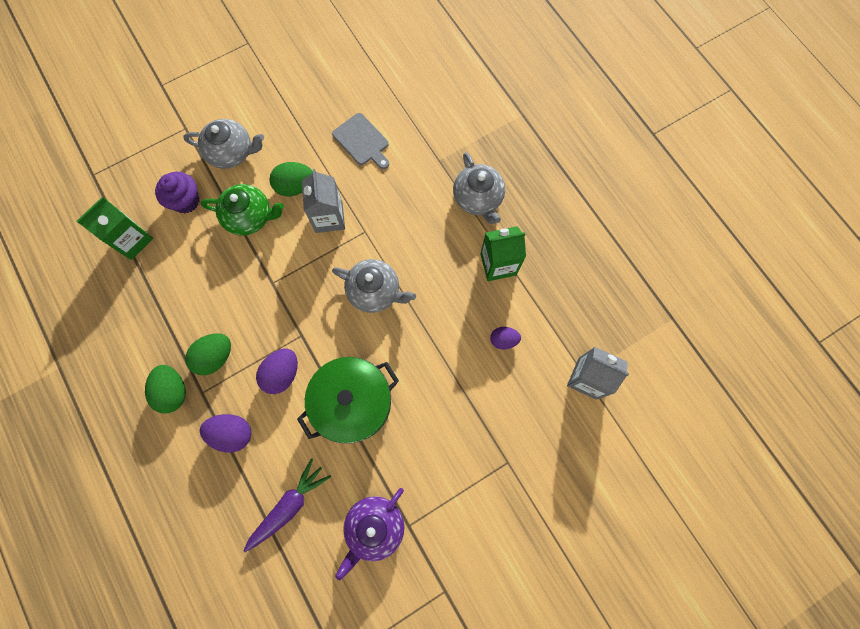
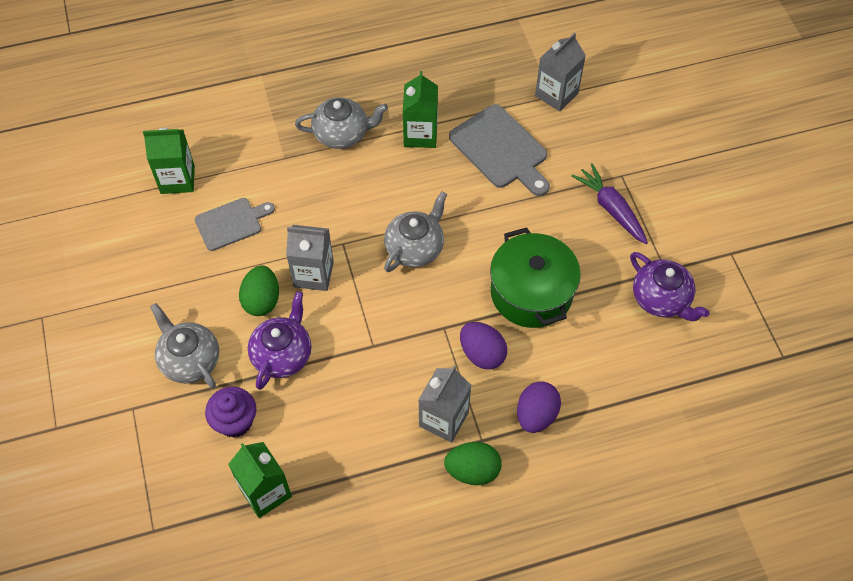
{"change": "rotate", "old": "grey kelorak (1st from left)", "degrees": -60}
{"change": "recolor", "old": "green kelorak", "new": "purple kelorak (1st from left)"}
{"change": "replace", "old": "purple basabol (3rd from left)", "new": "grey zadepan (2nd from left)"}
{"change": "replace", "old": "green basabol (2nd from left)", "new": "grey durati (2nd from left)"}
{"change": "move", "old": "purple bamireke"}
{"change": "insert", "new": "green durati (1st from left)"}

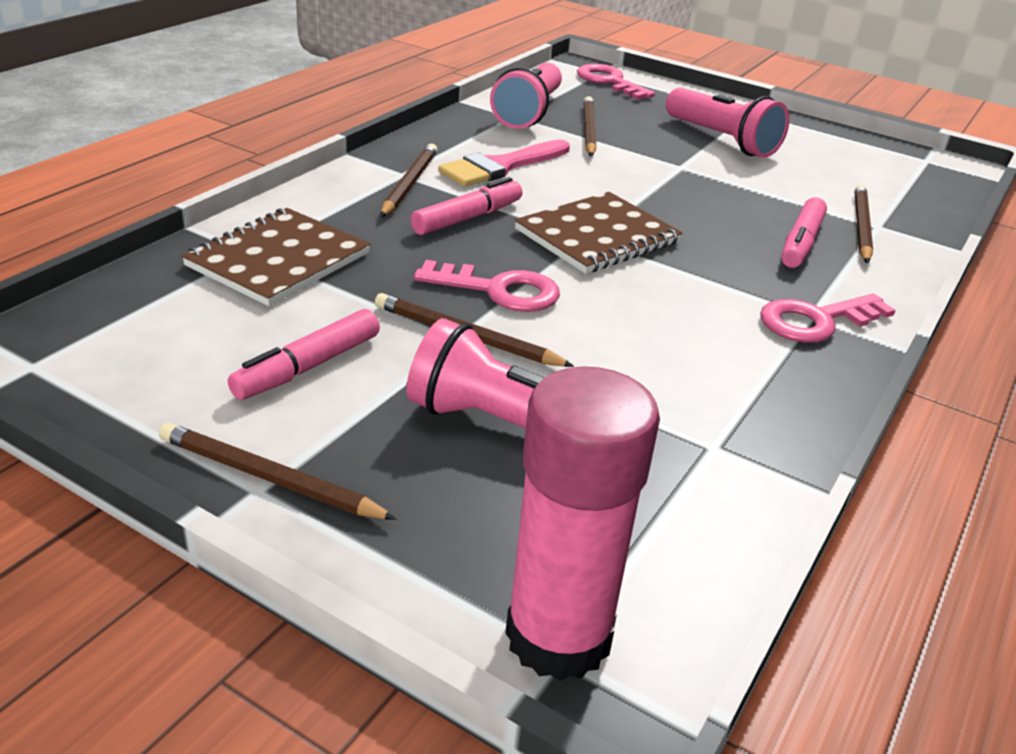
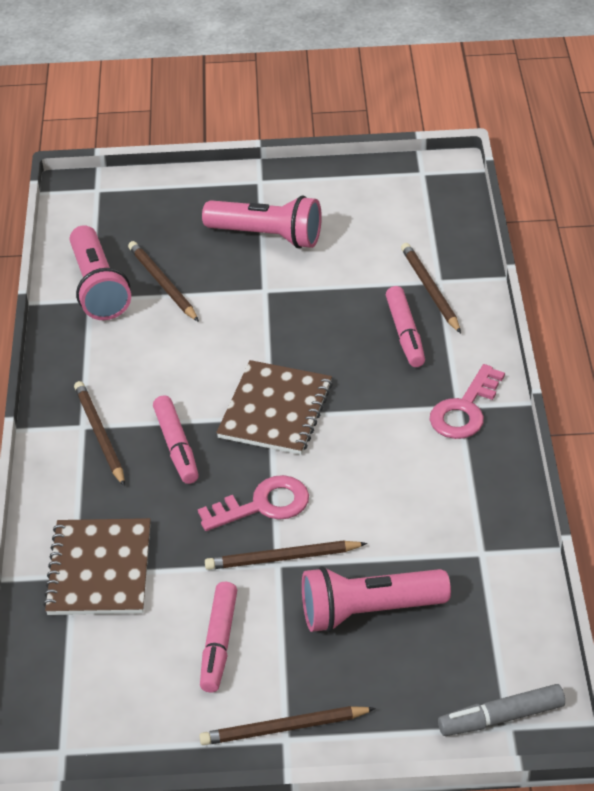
{"change": "delete", "old": "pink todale (2nd from left)"}
{"change": "delete", "old": "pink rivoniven"}
{"change": "rotate", "old": "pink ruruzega (2nd from left in the first image)", "degrees": 150}
{"change": "replace", "old": "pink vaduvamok", "new": "grey ruruzega"}

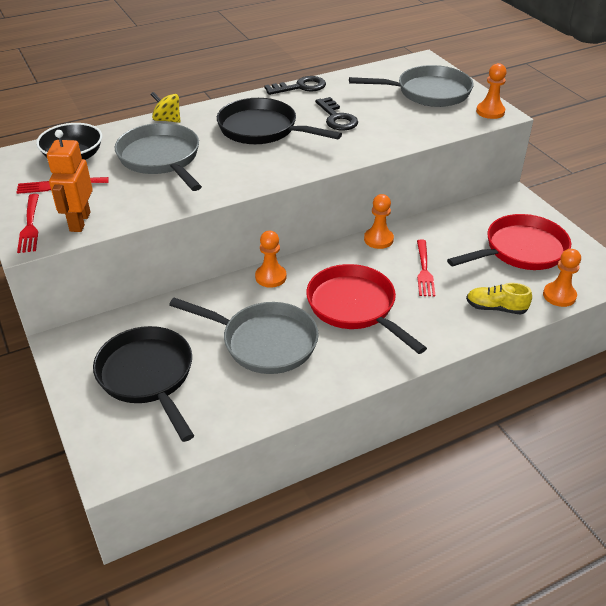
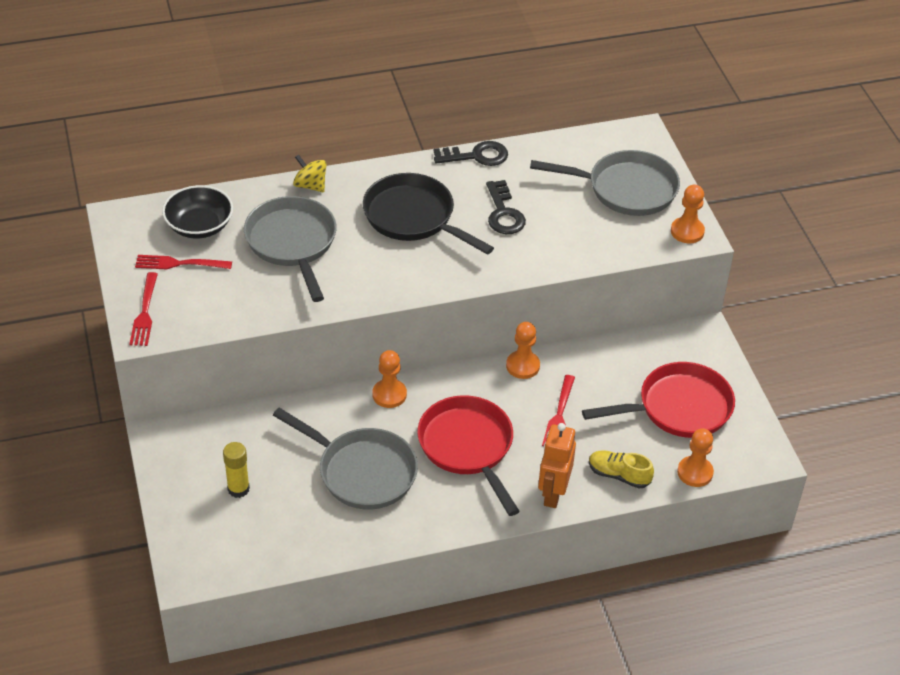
{"change": "move", "old": "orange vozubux"}
{"change": "replace", "old": "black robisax (1st from left)", "new": "yellow vaduvamok"}

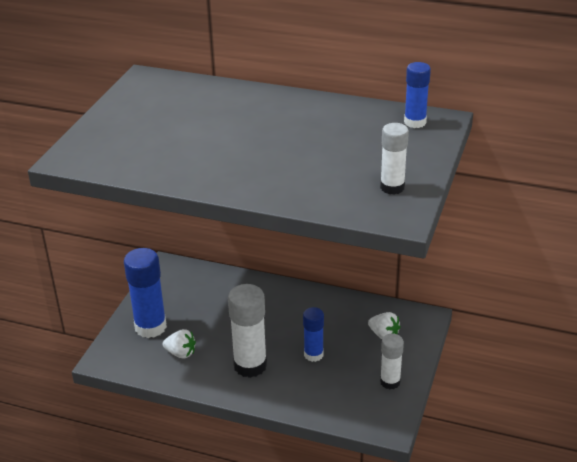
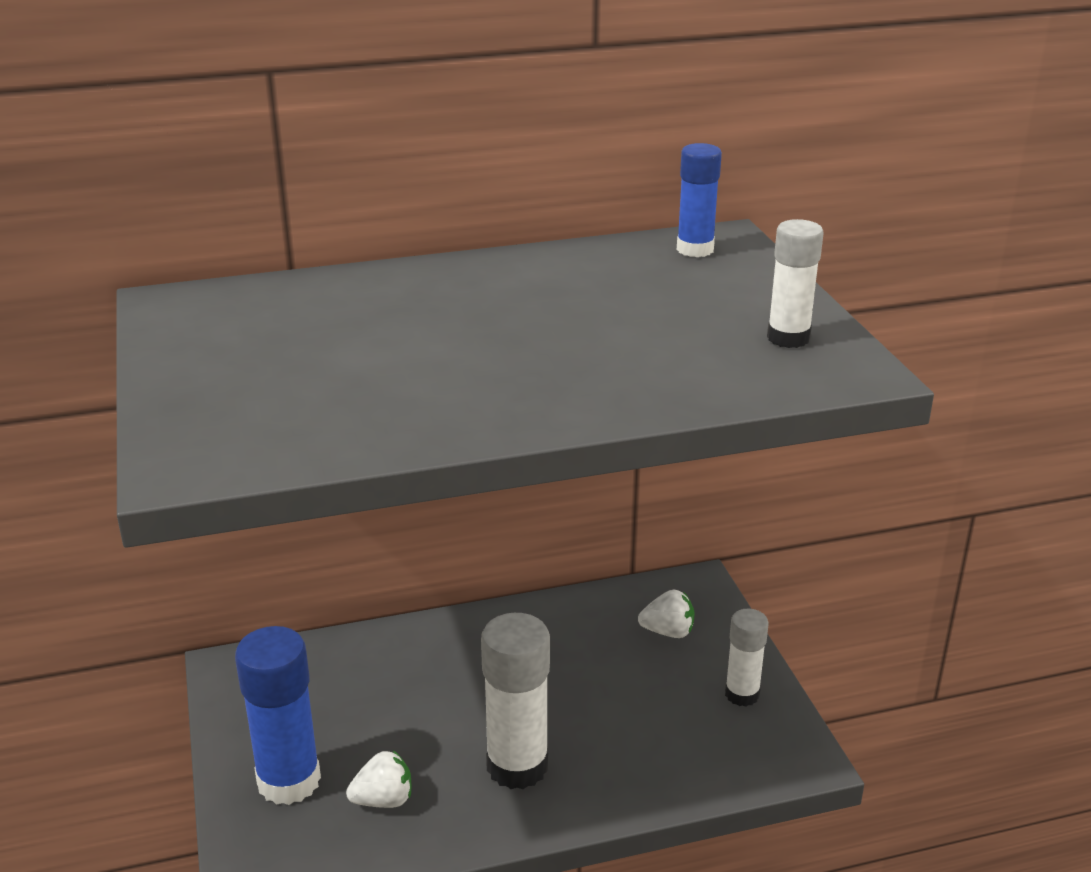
{"change": "delete", "old": "blue vaduvamok (2nd from left)"}

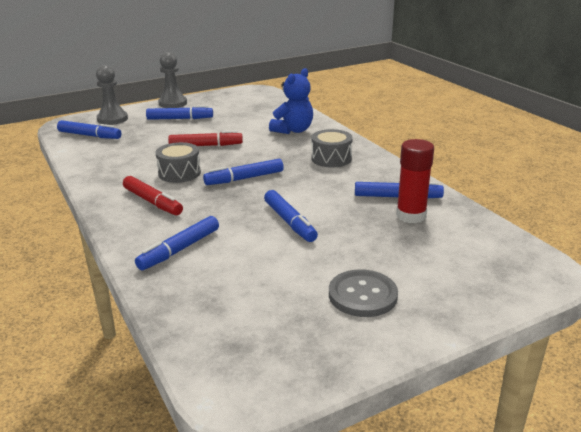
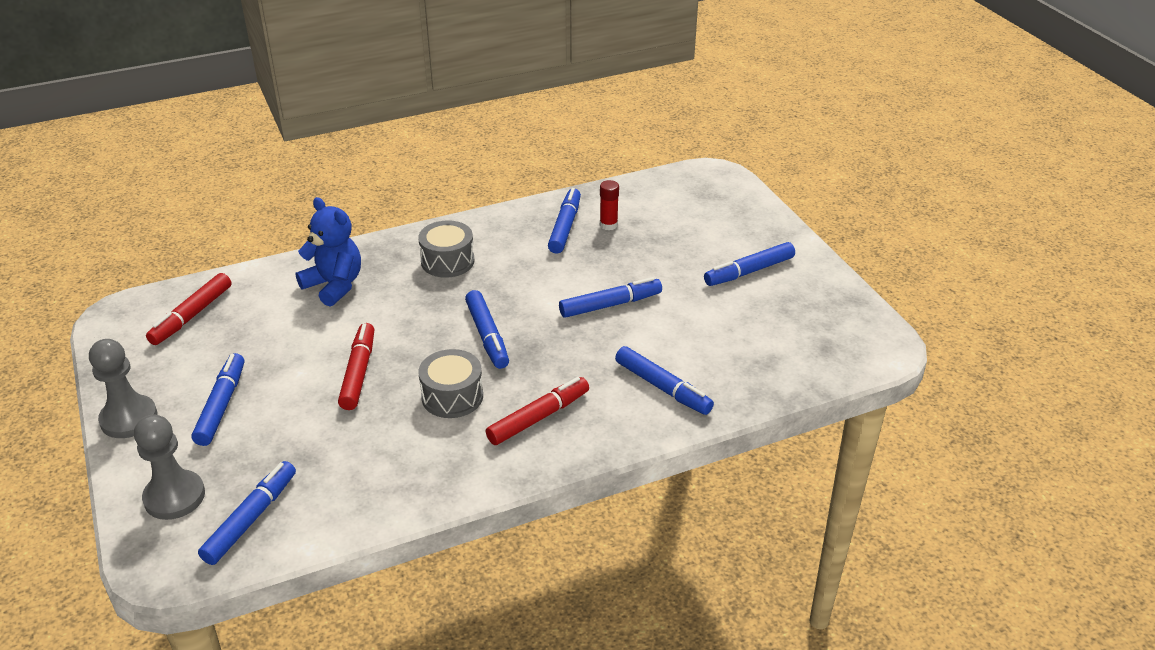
{"change": "resize", "old": "red vaduvamok", "factor": 0.58}
{"change": "replace", "old": "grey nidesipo", "new": "blue ruruzega (7th from left)"}
{"change": "insert", "new": "red ruruzega (1st from left)"}

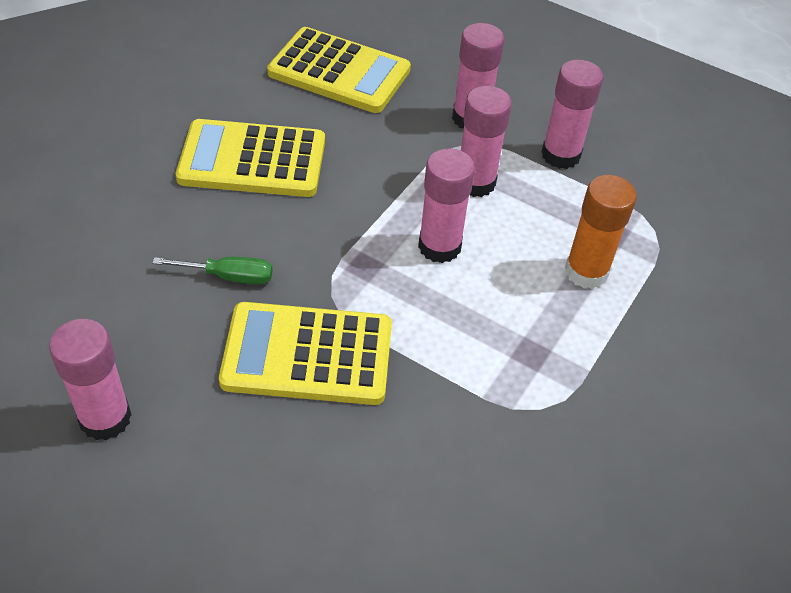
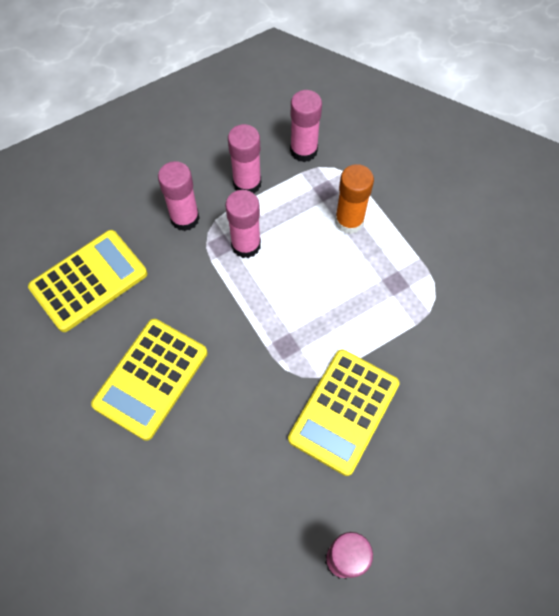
{"change": "move", "old": "pink vaduvamok (2nd from left in the first image)", "new": "pink vaduvamok (4th from left)"}
{"change": "delete", "old": "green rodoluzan"}

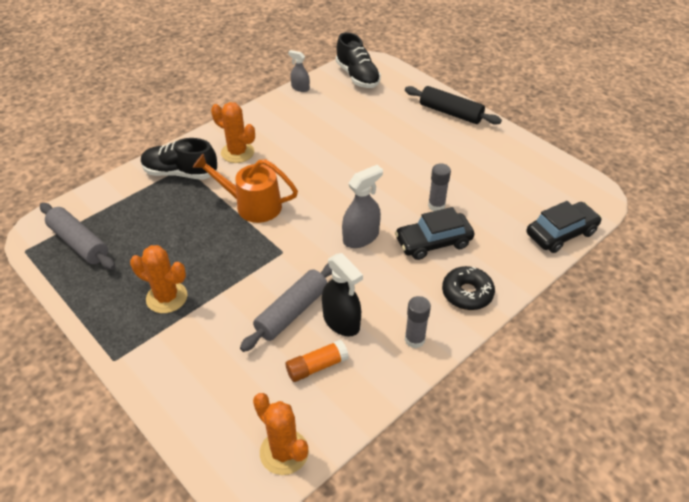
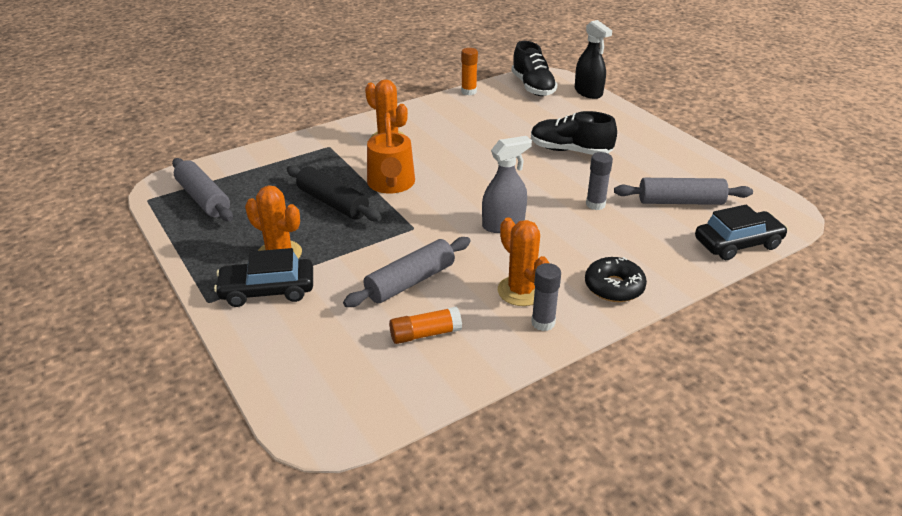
{"change": "replace", "old": "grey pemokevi (1st from left)", "new": "orange vaduvamok (2nd from left)"}
{"change": "move", "old": "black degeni"}
{"change": "move", "old": "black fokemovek (1st from left in the first image)", "new": "black fokemovek (2nd from left)"}
{"change": "rotate", "old": "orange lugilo", "degrees": -120}
{"change": "move", "old": "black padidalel (1st from left)"}
{"change": "move", "old": "black pemokevi"}
{"change": "move", "old": "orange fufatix (3rd from left)"}
{"change": "insert", "new": "grey degeni (3rd from left)"}

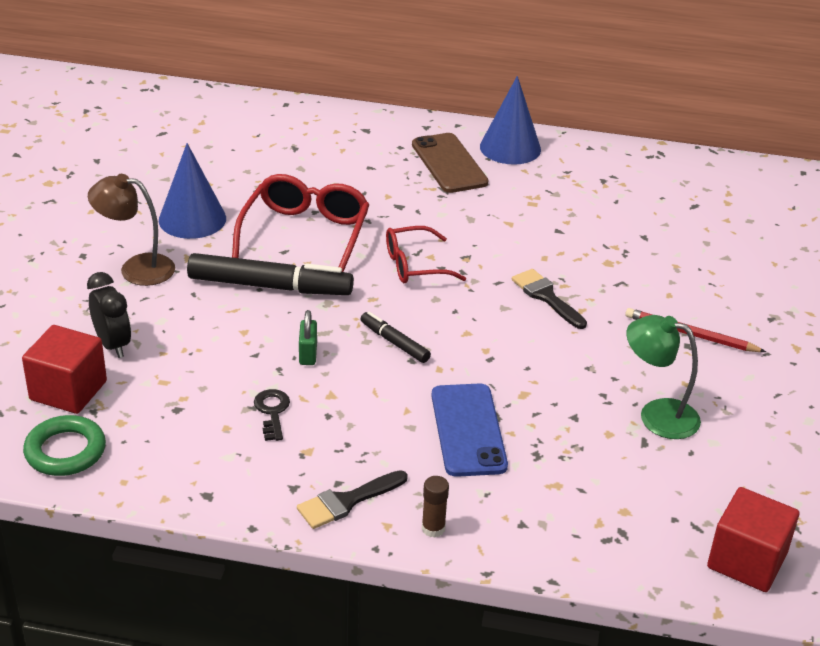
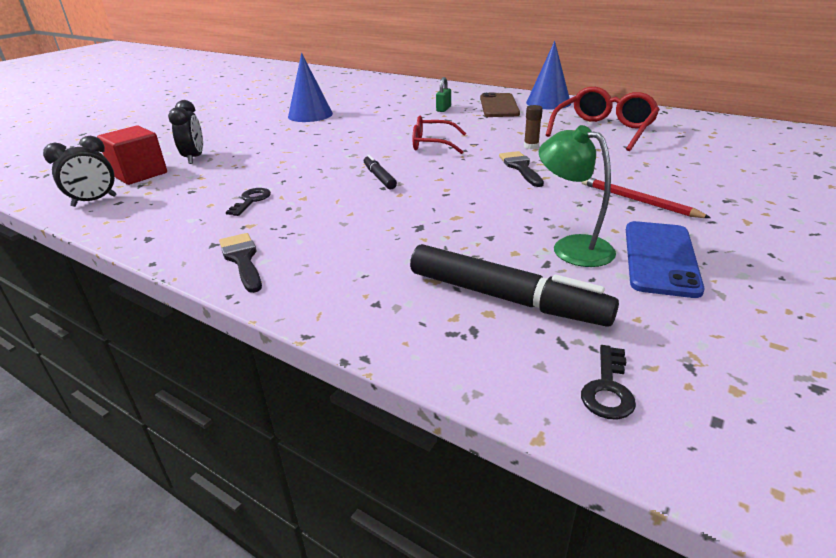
{"change": "delete", "old": "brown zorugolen"}
{"change": "move", "old": "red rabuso (1st from left in the first image)", "new": "red rabuso (2nd from left)"}
{"change": "move", "old": "black ruruzega (1st from left in the first image)", "new": "black ruruzega (2nd from left)"}
{"change": "move", "old": "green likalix"}
{"change": "move", "old": "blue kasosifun"}
{"change": "replace", "old": "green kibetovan", "new": "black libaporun (1st from left)"}
{"change": "rotate", "old": "black rivoniven (1st from left)", "degrees": 75}
{"change": "move", "old": "brown vaduvamok"}
{"change": "replace", "old": "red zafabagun (2nd from left)", "new": "black todale (2nd from left)"}

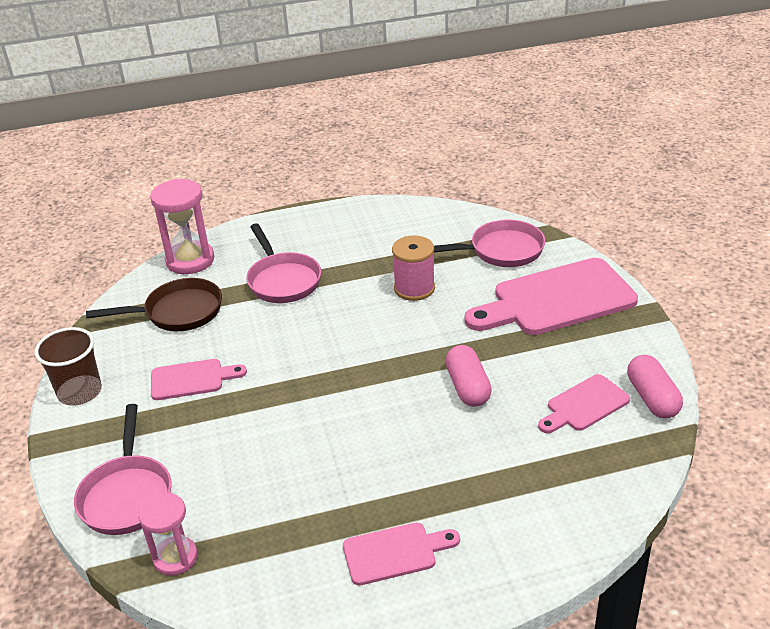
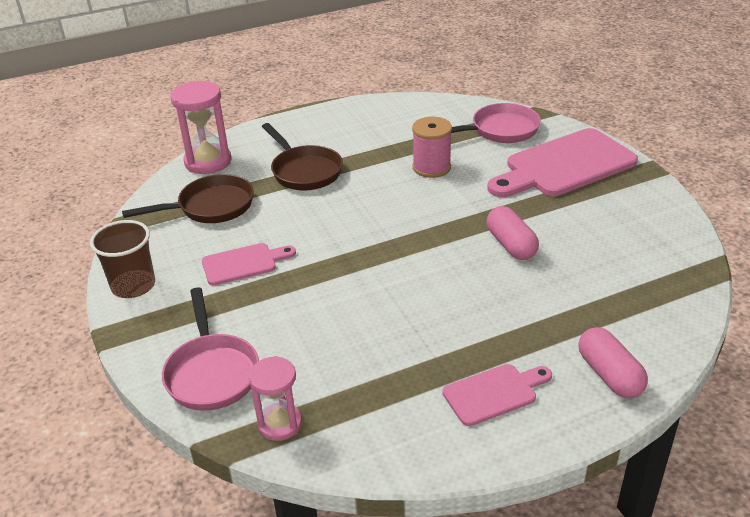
{"change": "recolor", "old": "pink robisax (2nd from left)", "new": "brown robisax (2nd from left)"}
{"change": "move", "old": "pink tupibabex (2nd from left)"}
{"change": "delete", "old": "pink zadepan (4th from left)"}

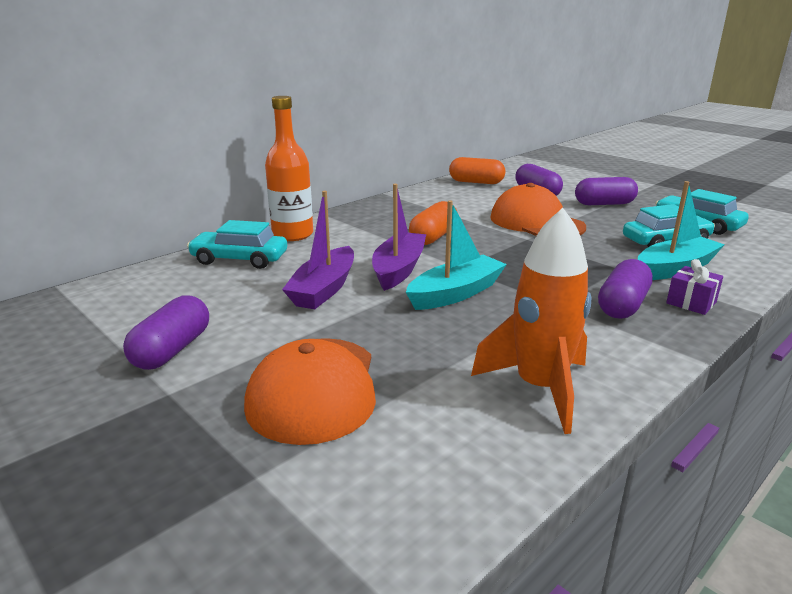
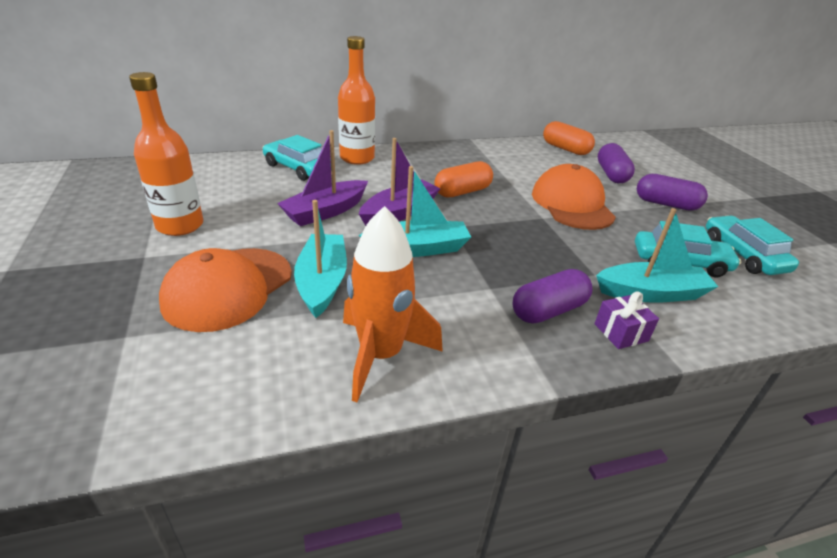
{"change": "replace", "old": "purple tupibabex (1st from left)", "new": "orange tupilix (1st from left)"}
{"change": "insert", "new": "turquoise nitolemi (1st from left)"}

